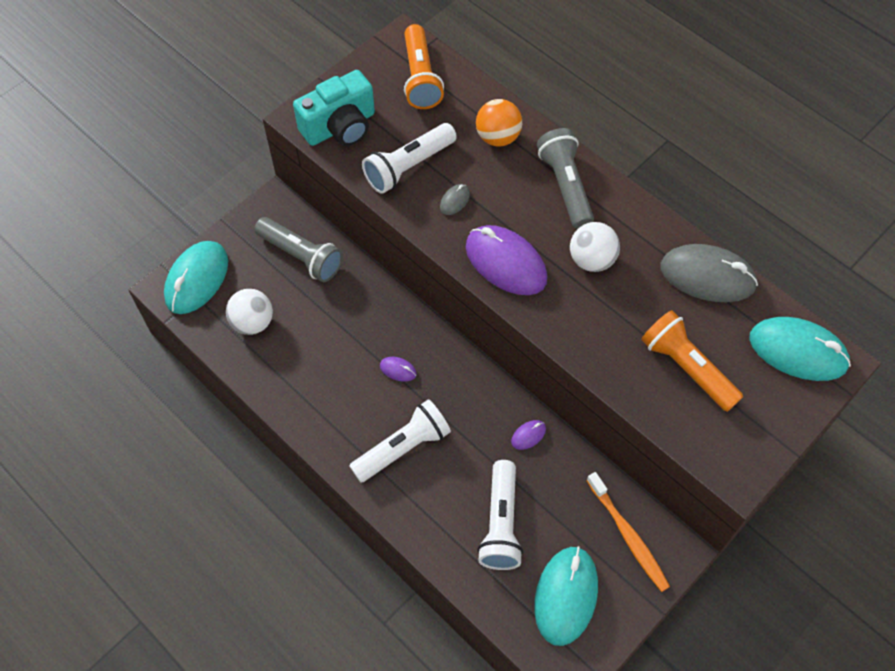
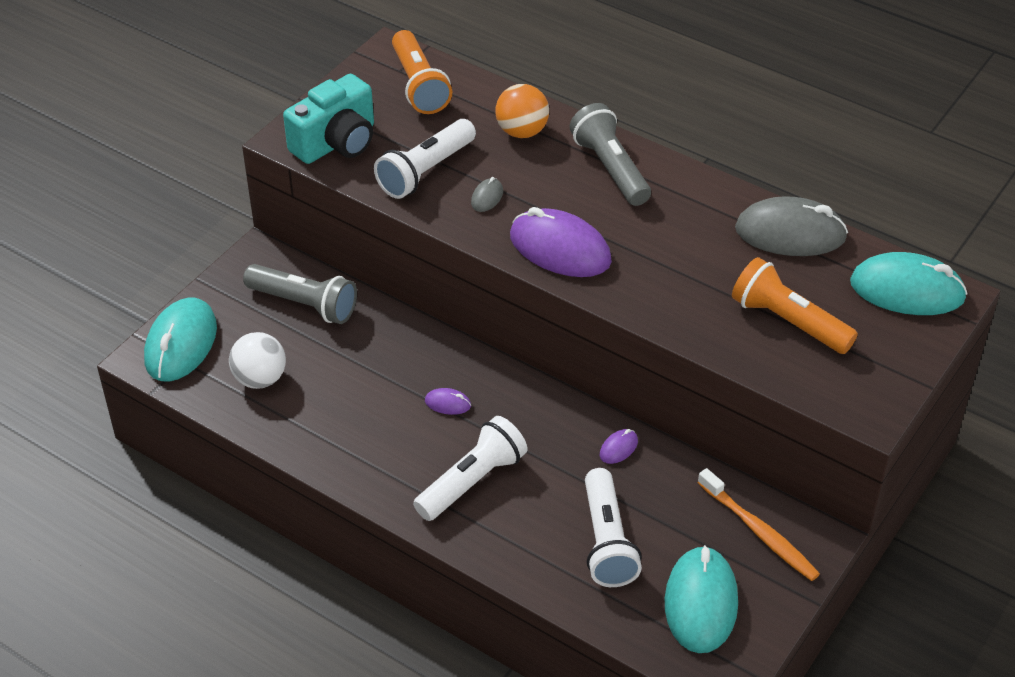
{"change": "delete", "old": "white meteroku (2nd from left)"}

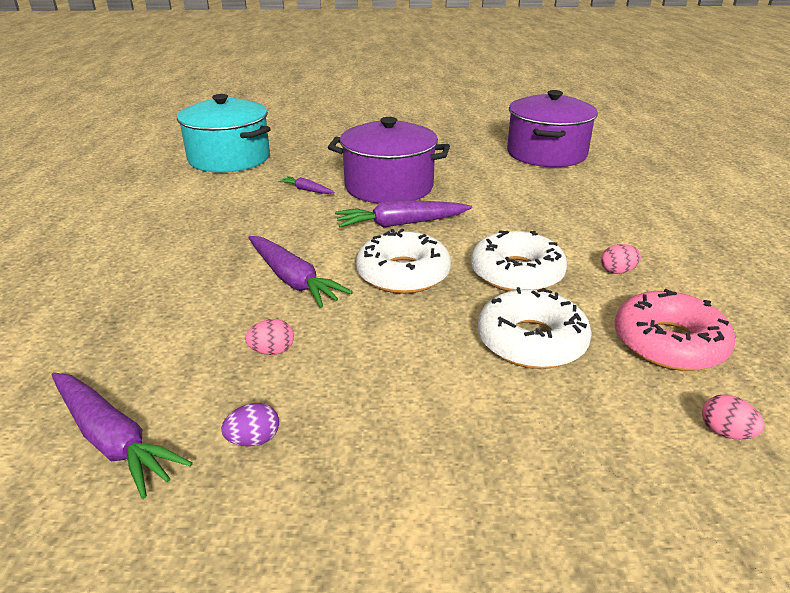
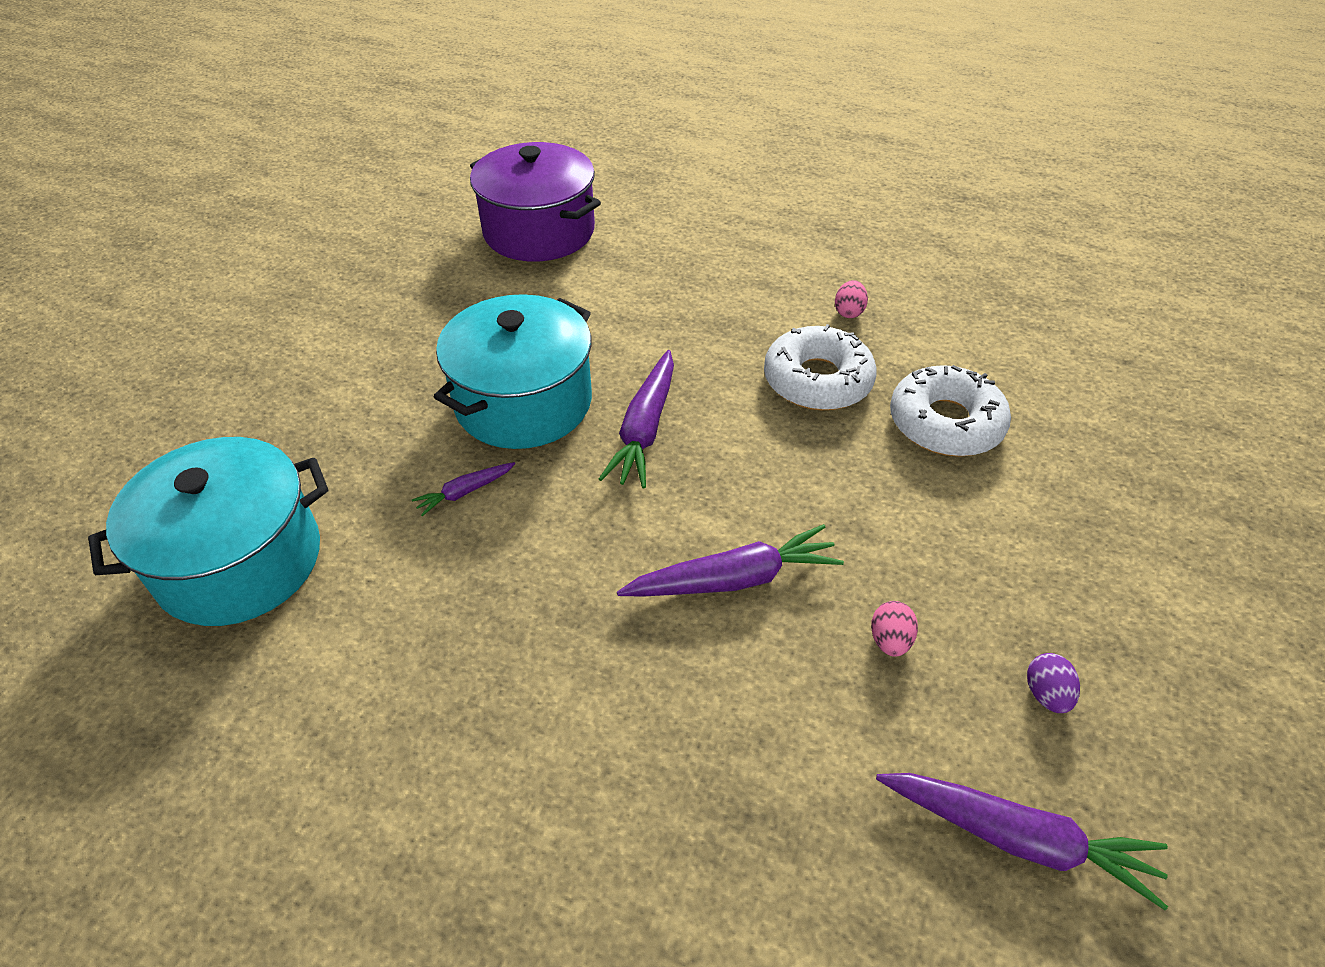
{"change": "recolor", "old": "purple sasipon (1st from left)", "new": "turquoise sasipon (2nd from left)"}
{"change": "delete", "old": "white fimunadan (1st from left)"}
{"change": "delete", "old": "pink fimunadan"}
{"change": "rotate", "old": "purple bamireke (1st from left in the first image)", "degrees": 45}
{"change": "delete", "old": "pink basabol (3rd from left)"}

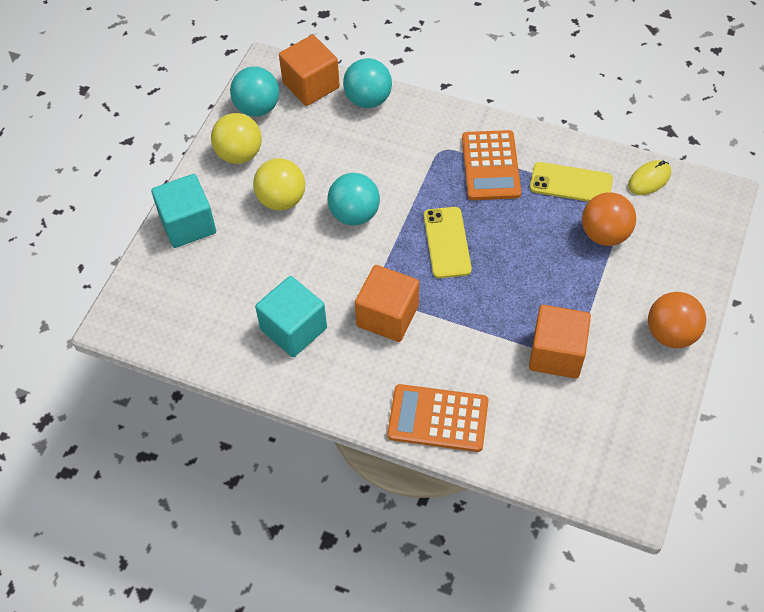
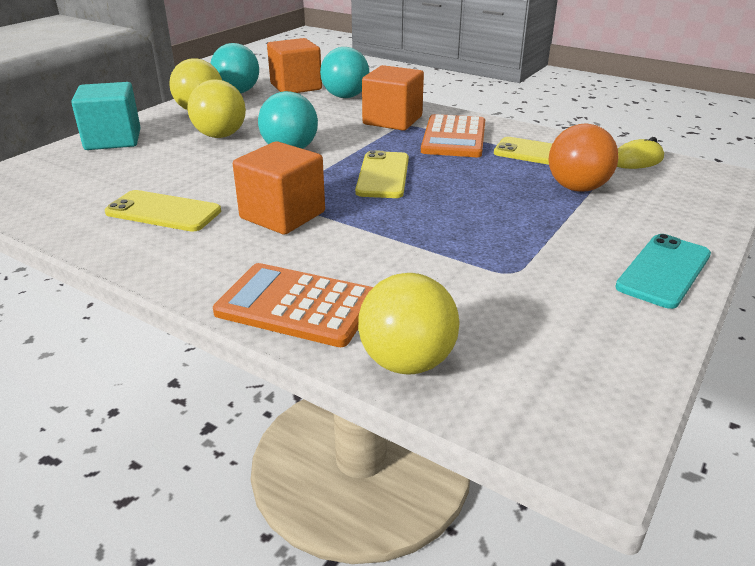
{"change": "replace", "old": "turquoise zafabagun (2nd from left)", "new": "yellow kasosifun (1st from left)"}
{"change": "replace", "old": "orange meteroku (2nd from left)", "new": "turquoise kasosifun"}
{"change": "move", "old": "orange zafabagun (3rd from left)"}
{"change": "insert", "new": "yellow meteroku (3rd from left)"}

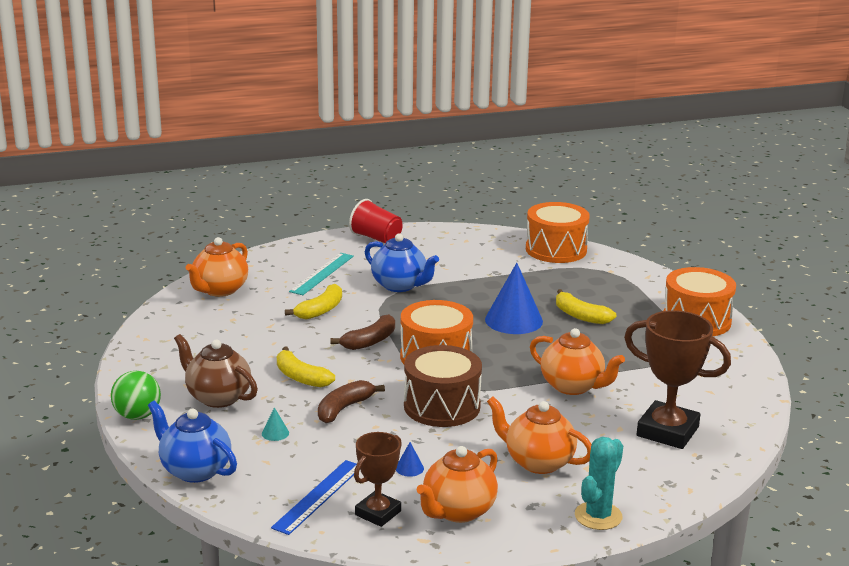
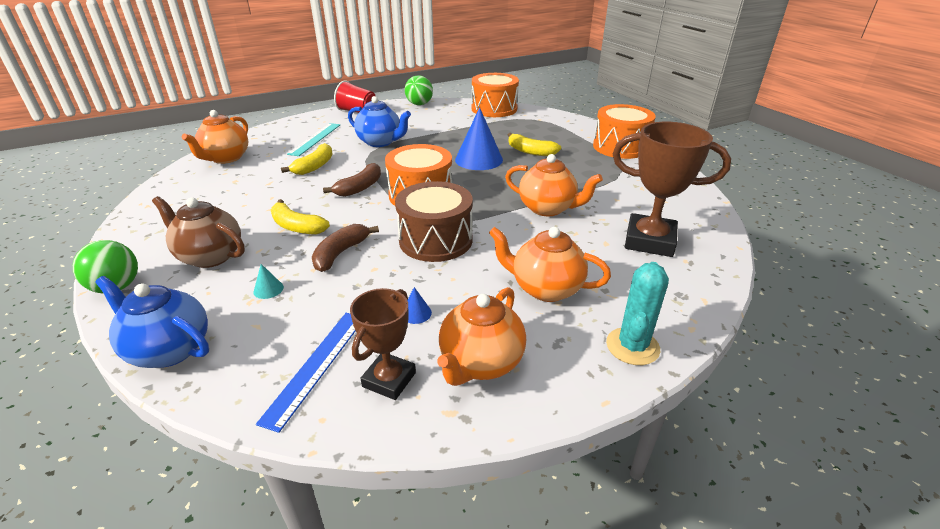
{"change": "insert", "new": "green meteroku (2nd from left)"}

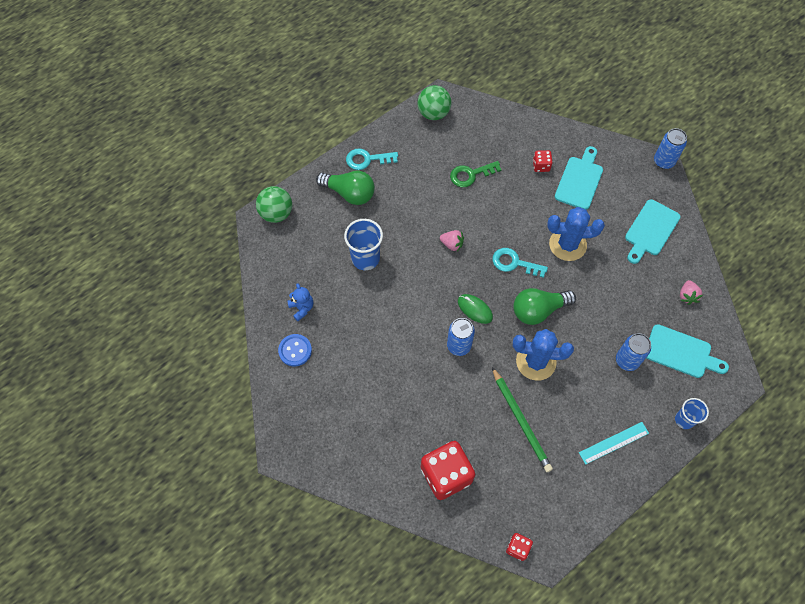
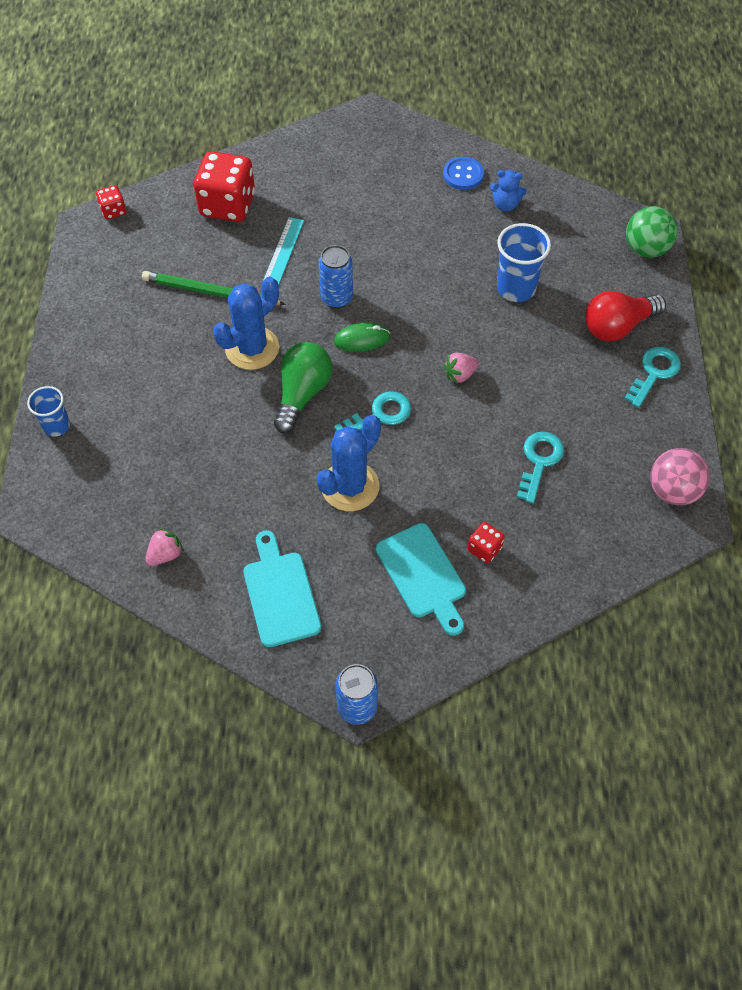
{"change": "recolor", "old": "green meteroku (2nd from left)", "new": "pink meteroku"}
{"change": "recolor", "old": "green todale", "new": "turquoise todale (2nd from left)"}
{"change": "recolor", "old": "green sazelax (1st from left)", "new": "red sazelax"}
{"change": "rotate", "old": "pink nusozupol (2nd from left in the first image)", "degrees": 90}
{"change": "delete", "old": "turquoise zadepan (3rd from left)"}
{"change": "delete", "old": "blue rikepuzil (2nd from left)"}
{"change": "move", "old": "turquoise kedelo"}

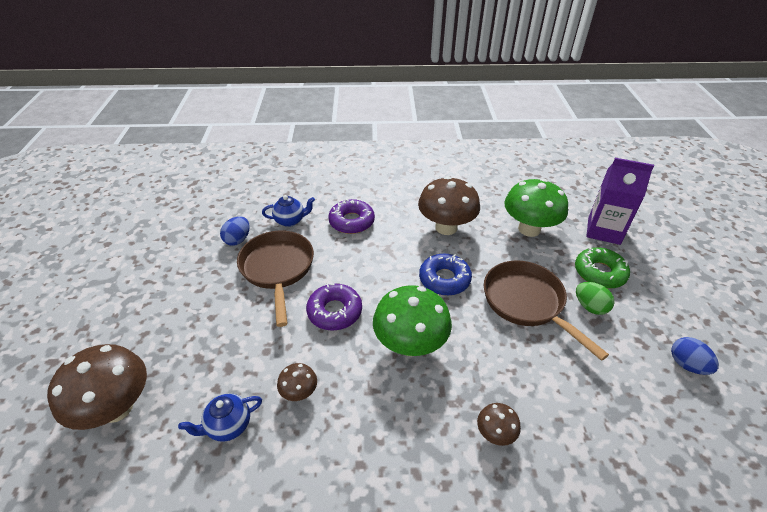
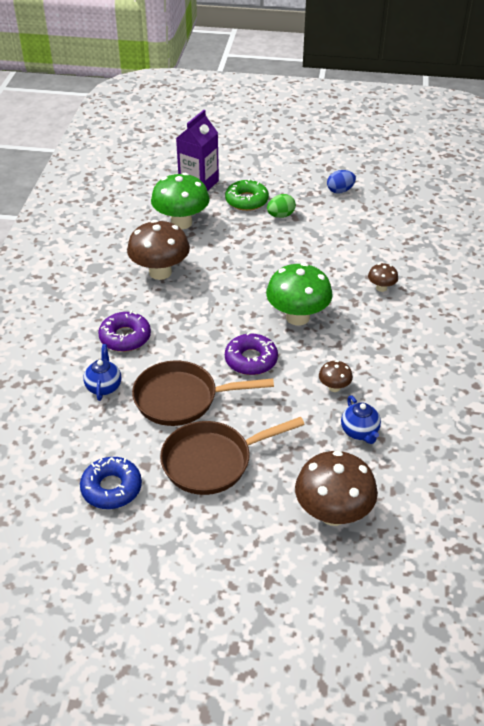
{"change": "delete", "old": "blue basabol (1st from left)"}
{"change": "move", "old": "blue fimunadan"}
{"change": "move", "old": "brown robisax (2nd from left)"}

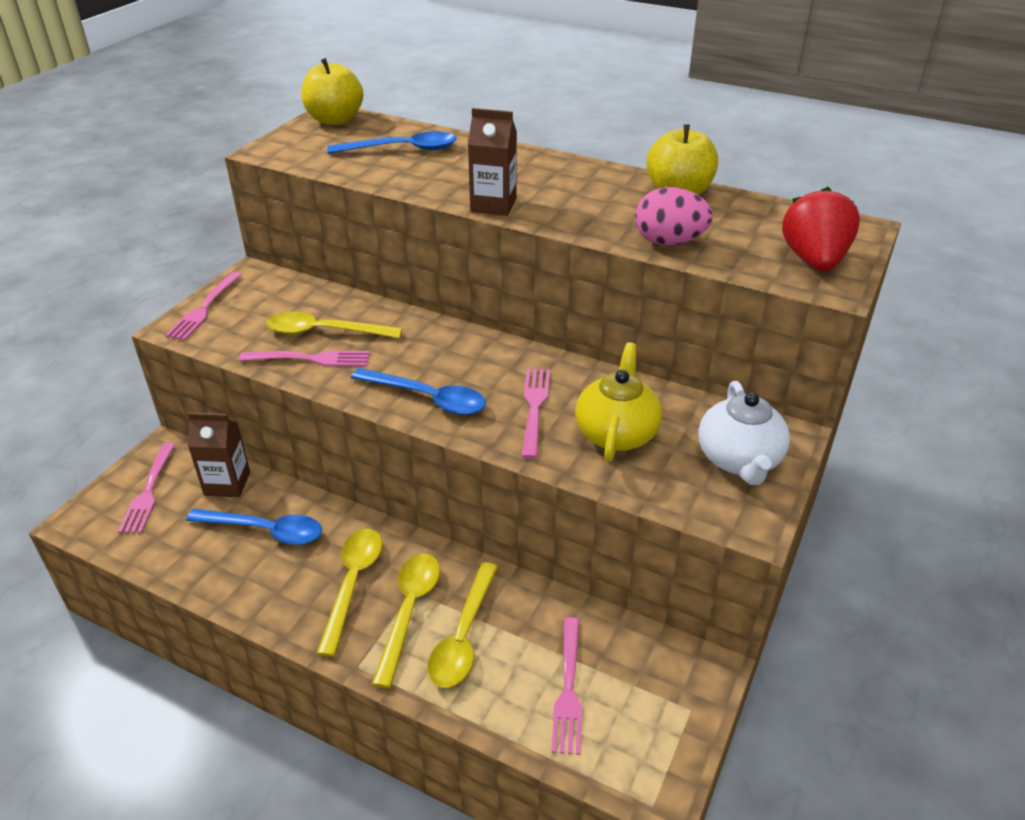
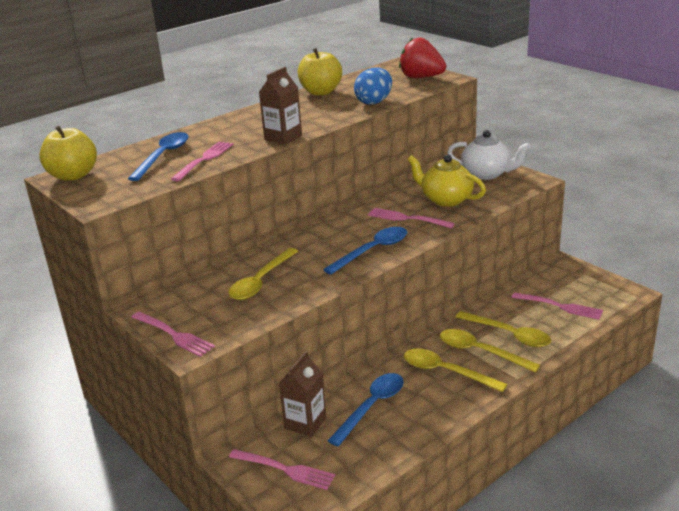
{"change": "recolor", "old": "pink basabol", "new": "blue basabol"}
{"change": "move", "old": "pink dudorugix (3rd from left in the first image)", "new": "pink dudorugix (2nd from left)"}

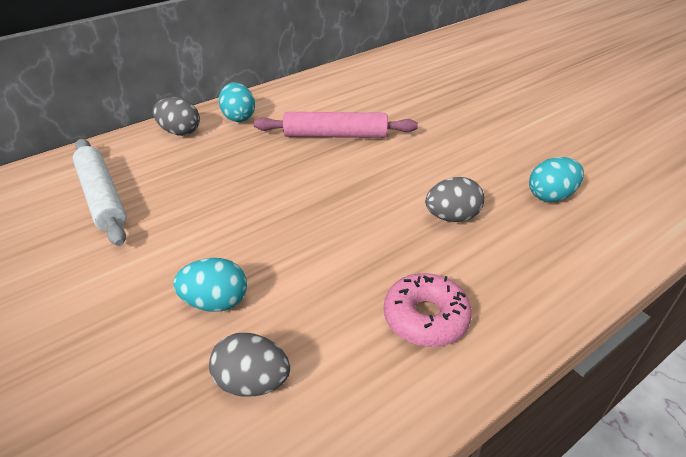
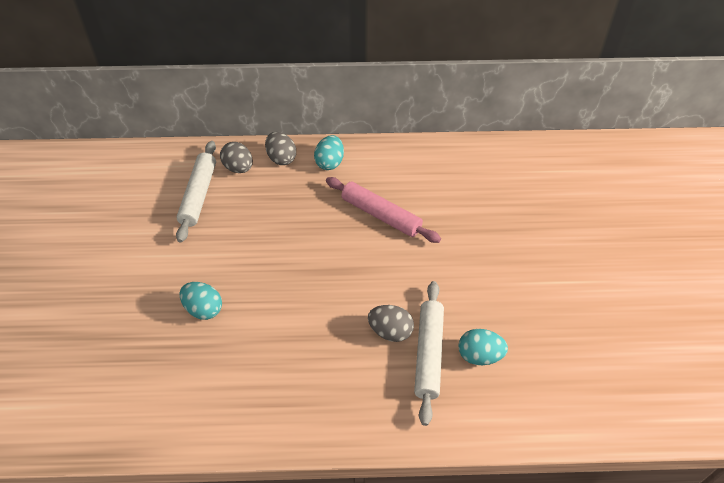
{"change": "delete", "old": "pink fimunadan"}
{"change": "move", "old": "grey basabol (2nd from left in the first image)", "new": "grey basabol (1st from left)"}
{"change": "insert", "new": "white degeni (2nd from left)"}

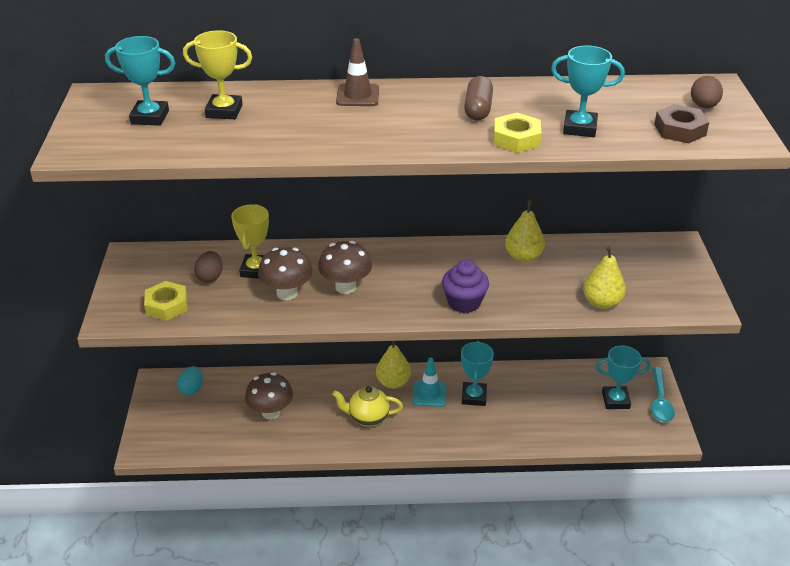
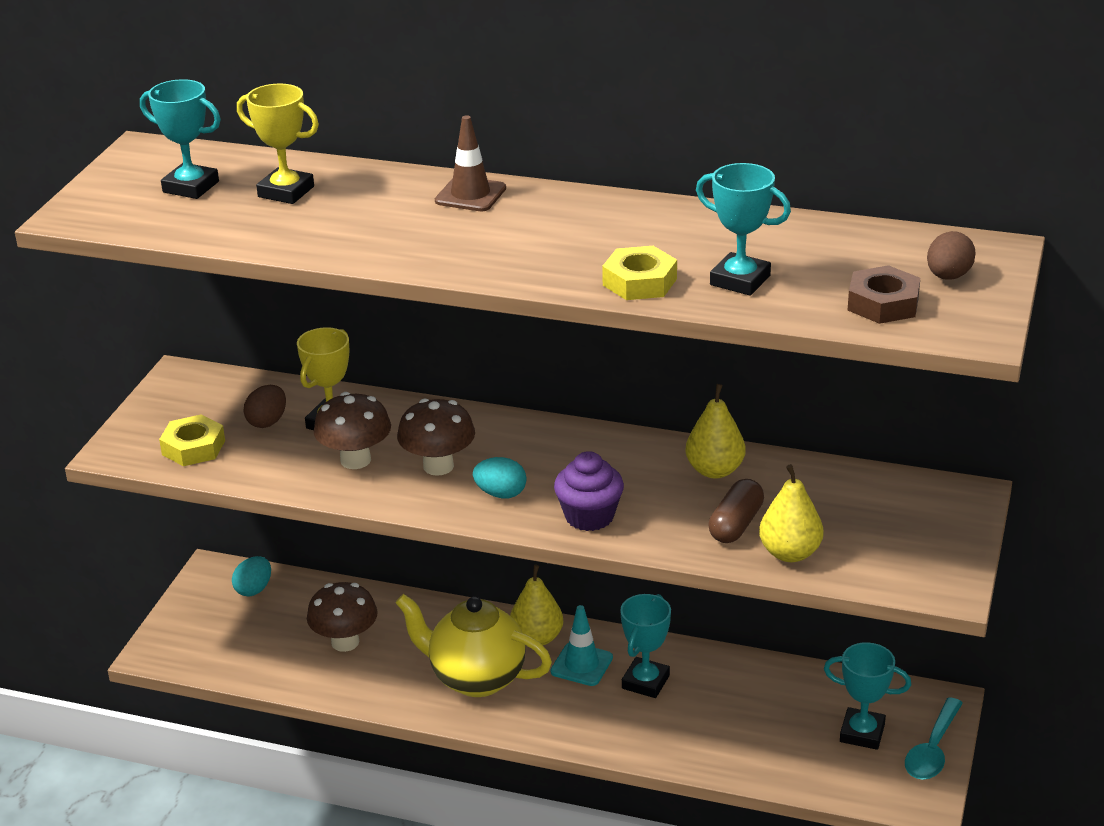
{"change": "move", "old": "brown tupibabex"}
{"change": "resize", "old": "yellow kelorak", "factor": 1.56}
{"change": "insert", "new": "turquoise basabol (2nd from left)"}

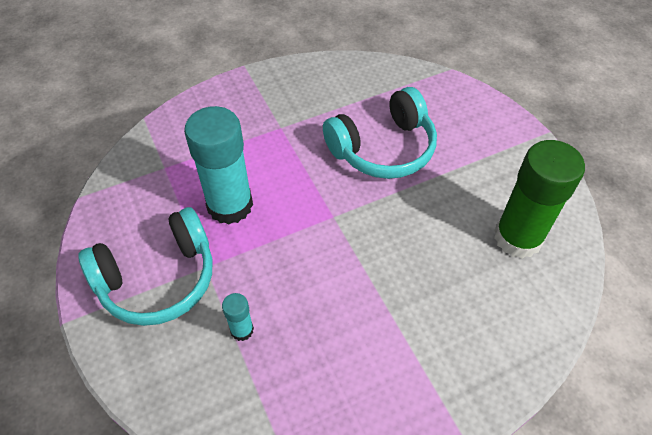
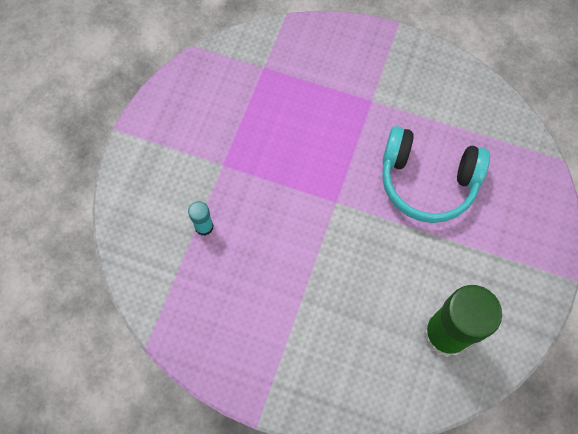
{"change": "delete", "old": "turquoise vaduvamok (1st from left)"}
{"change": "delete", "old": "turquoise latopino (1st from left)"}

